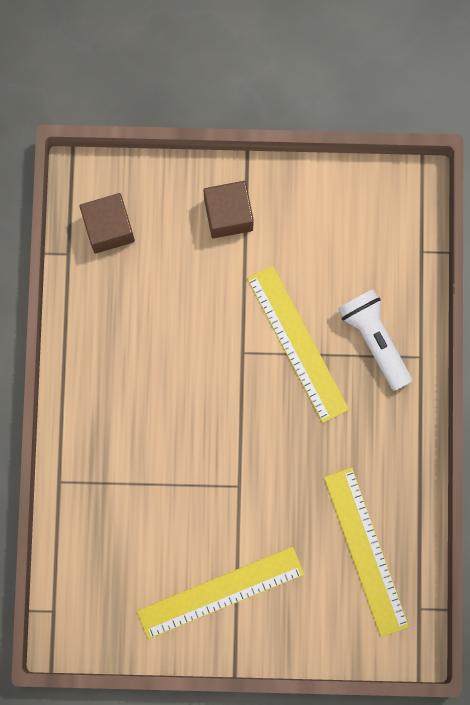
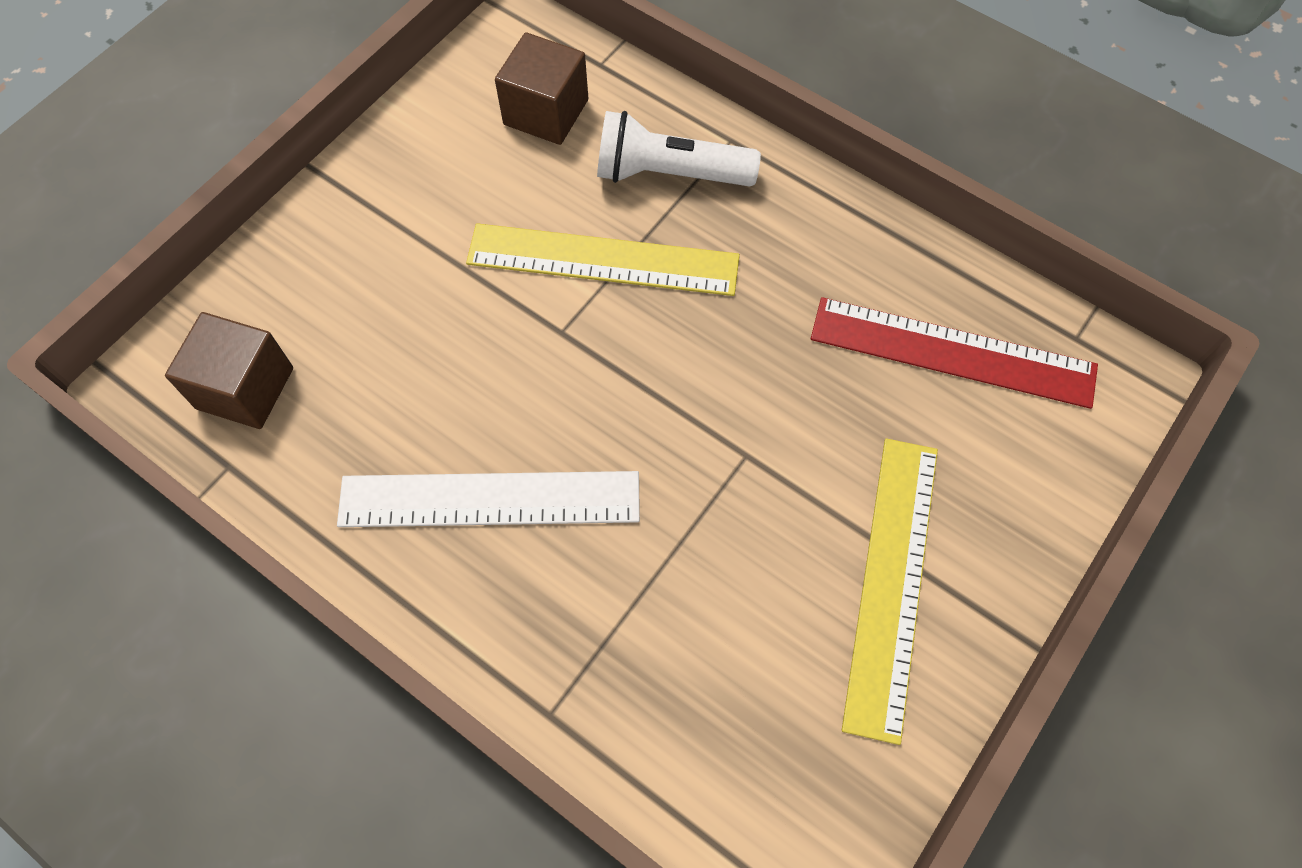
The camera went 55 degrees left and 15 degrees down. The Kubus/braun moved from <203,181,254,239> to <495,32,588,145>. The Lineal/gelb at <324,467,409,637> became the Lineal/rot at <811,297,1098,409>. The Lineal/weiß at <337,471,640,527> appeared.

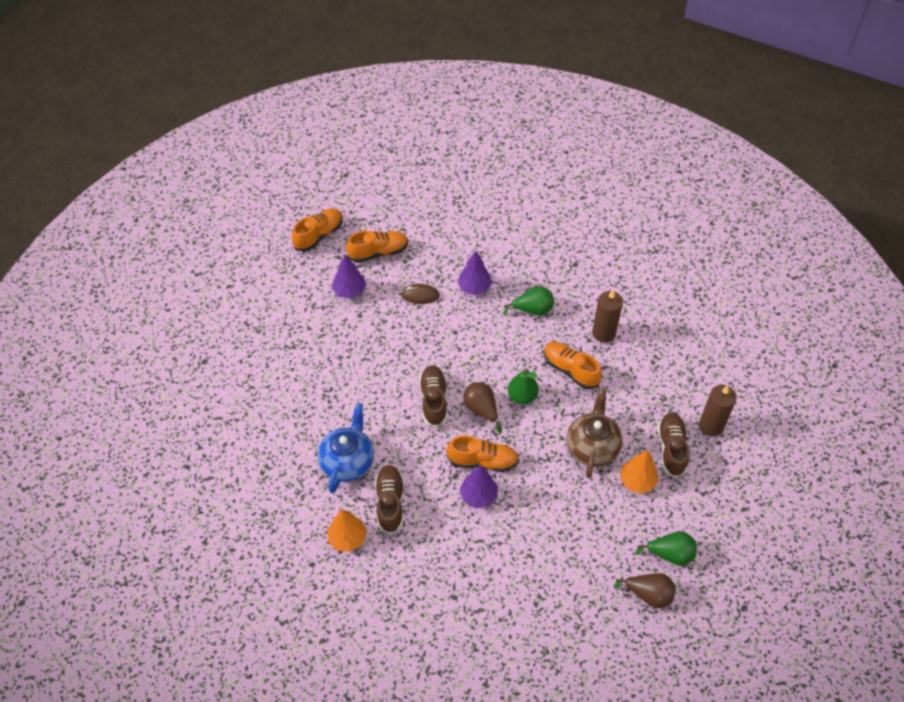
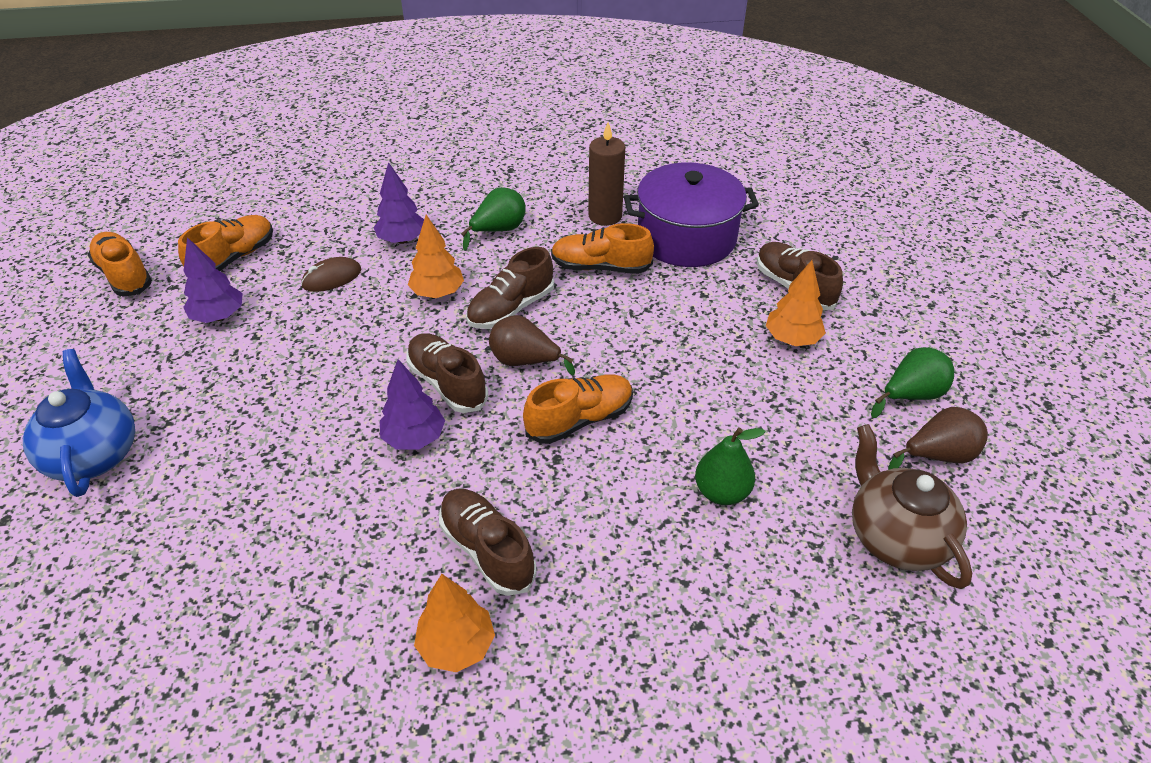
The camera went 35 degrees left and 10 degrees down. The Schuh/orange at <292,209,343,252> turned 45 degrees counterclockwise. The Teekanne/blau moved from <318,403,374,493> to <23,349,135,497>. The Baum/lila moved from <460,465,498,508> to <380,359,445,450>. The Birne/grün moved from <508,369,539,404> to <695,428,766,505>. The Teekanne/braun moved from <567,388,622,478> to <852,424,972,589>. The Kerze/braun at <699,385,737,436> disappeared. The Baum/orange at <408,215,464,298> appeared. The Schuh/braun at <466,247,554,329> appeared. The Kochtopf/lila at <624,162,759,267> appeared.

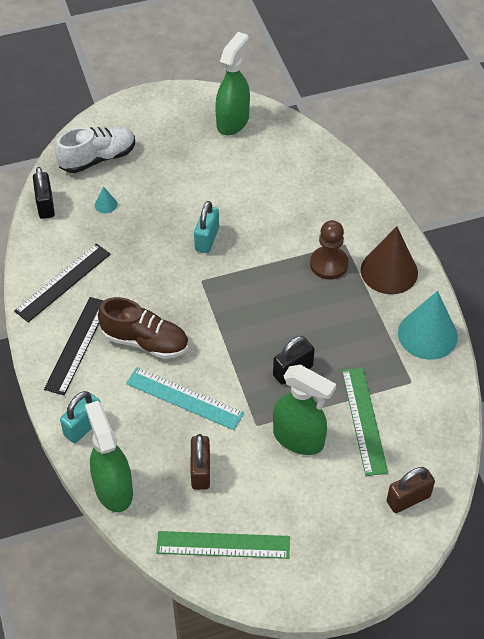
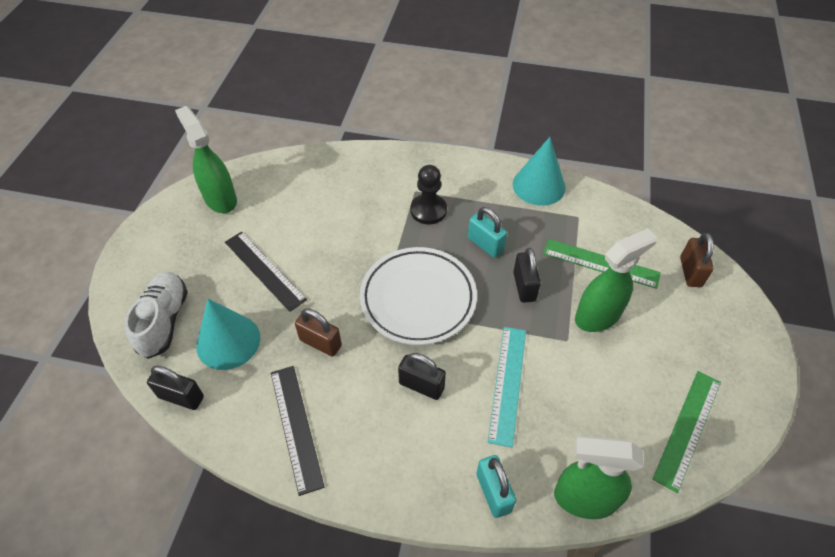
The camera went 60 degrees left and 0 degrees up. The Lineal/schwarz moved from <44,297,104,395> to <225,232,307,312>. The Kegel/türkis at <95,186,117,213> changed to 2.44 times the size. The Schuh/braun at <98,297,188,359> was replaced by the Vorhängeschloss/schwarz at <398,353,446,400>. The Lineal/türkis at <126,367,244,430> turned 45 degrees counterclockwise. The Vorhängeschloss/braun moved from <190,434,210,490> to <295,308,342,357>. The Vorhängeschloss/türkis moved from <194,201,219,253> to <468,207,507,258>. The Bauer/braun at <310,220,349,280> became the Bauer/schwarz at <411,165,447,224>. The Kegel/braun at <361,226,418,294> disappeared. The Teller/weiß at <360,247,477,345> appeared.

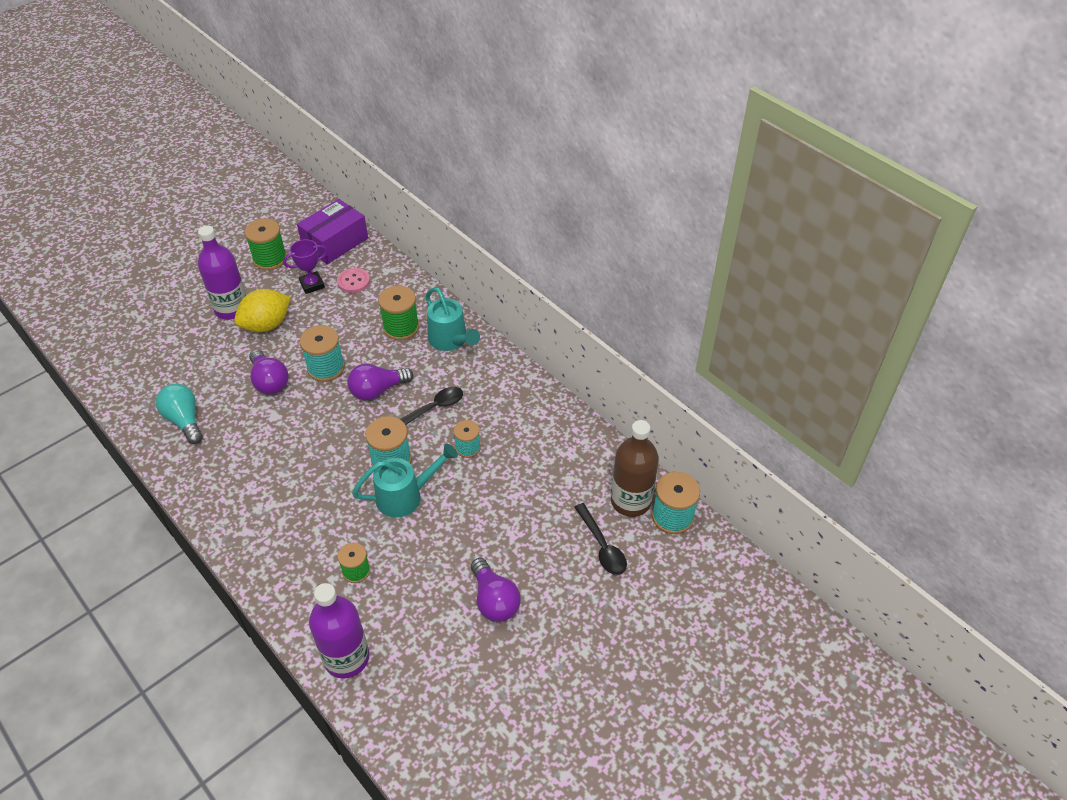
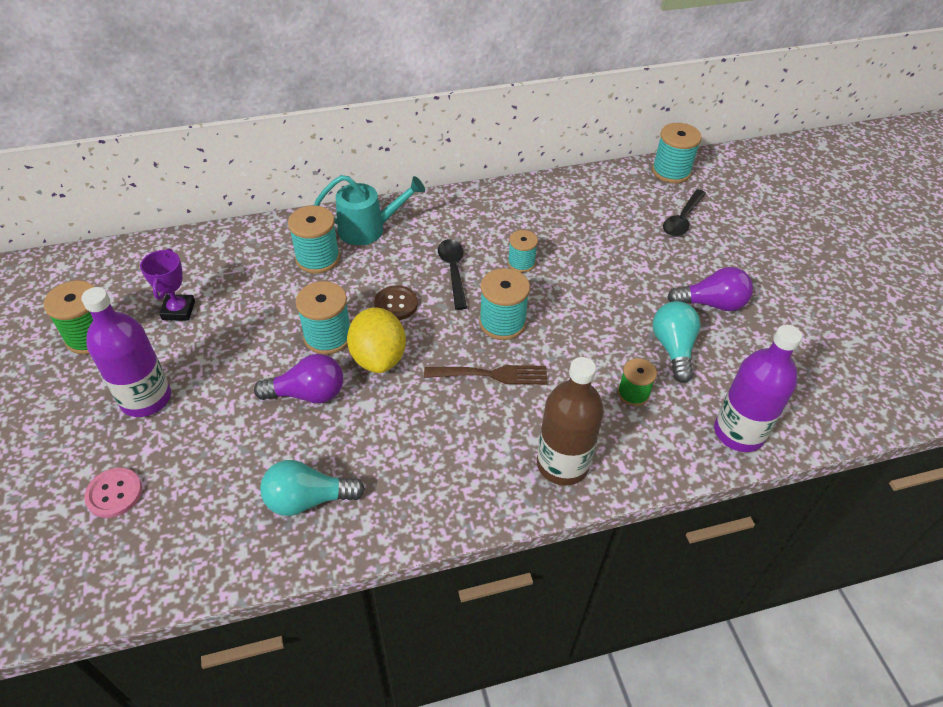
The camera went 65 degrees left and 0 degrees up. The Zitrone/gelb moved from <234,289,291,332> to <347,307,406,373>. The Schachtel/lila at <297,199,368,264> disappeared. The Knopf/rosa moved from <337,268,370,293> to <84,468,142,518>. The Glühbirne/lila at <347,364,413,401> was replaced by the Knopf/braun at <374,285,418,320>. The Gießkanne/türkis at <352,443,458,518> disappeared. The Garnrolle/grün at <378,286,419,340> became the Garnrolle/türkis at <288,205,340,274>. The Löffel/schwarz at <574,503,627,575> turned 120 degrees clockwise. The Flasche/braun moved from <611,420,659,517> to <537,357,604,486>. The Gabel/braun at <424,365,548,385> appeared. The Glühbirne/türkis at <653,301,700,383> appeared.

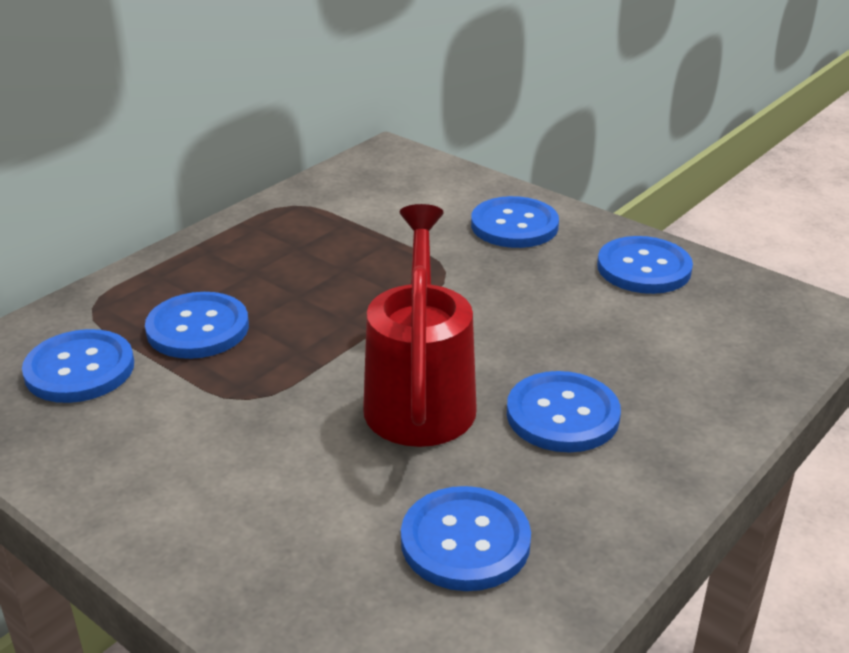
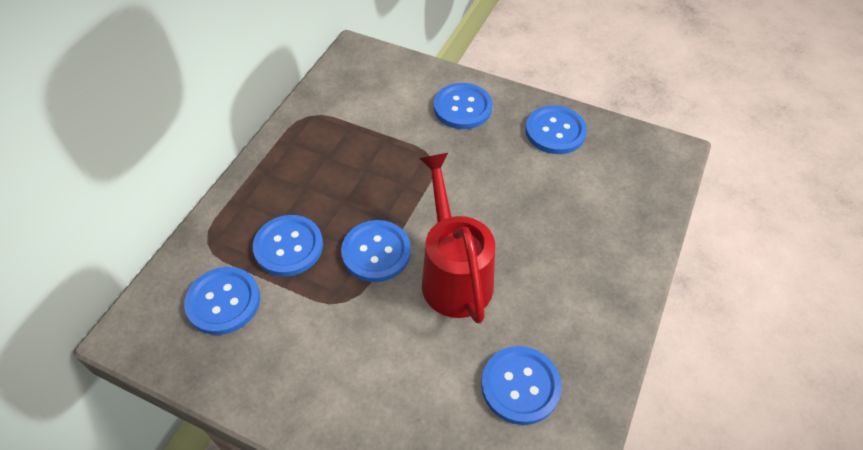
The camera went 15 degrees left and 20 degrees up. The Knopf/blau moved from <507,371,621,452> to <341,220,411,282>.

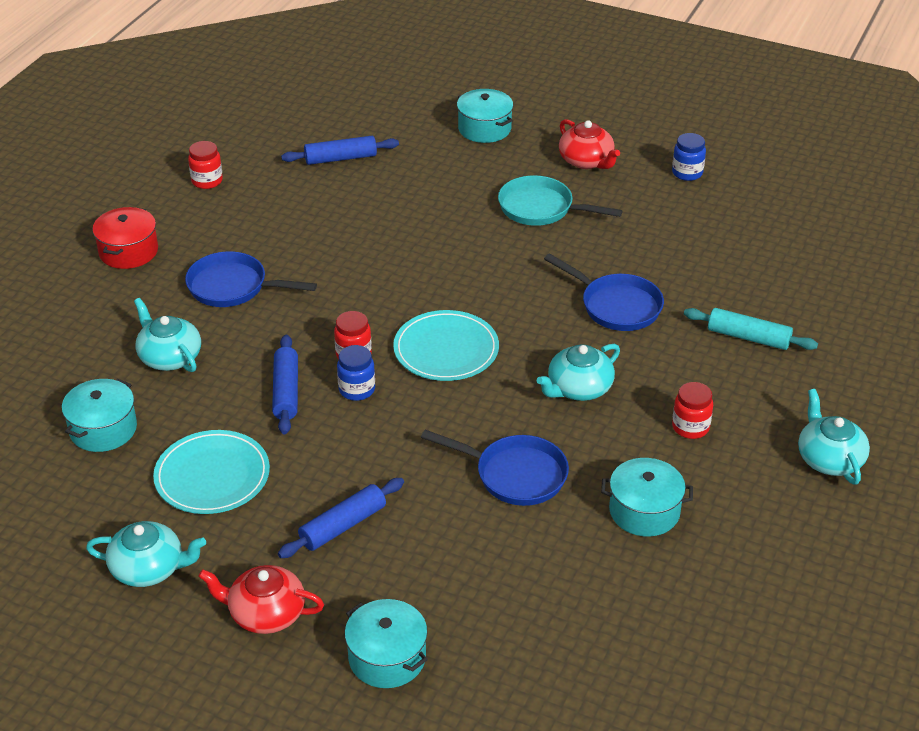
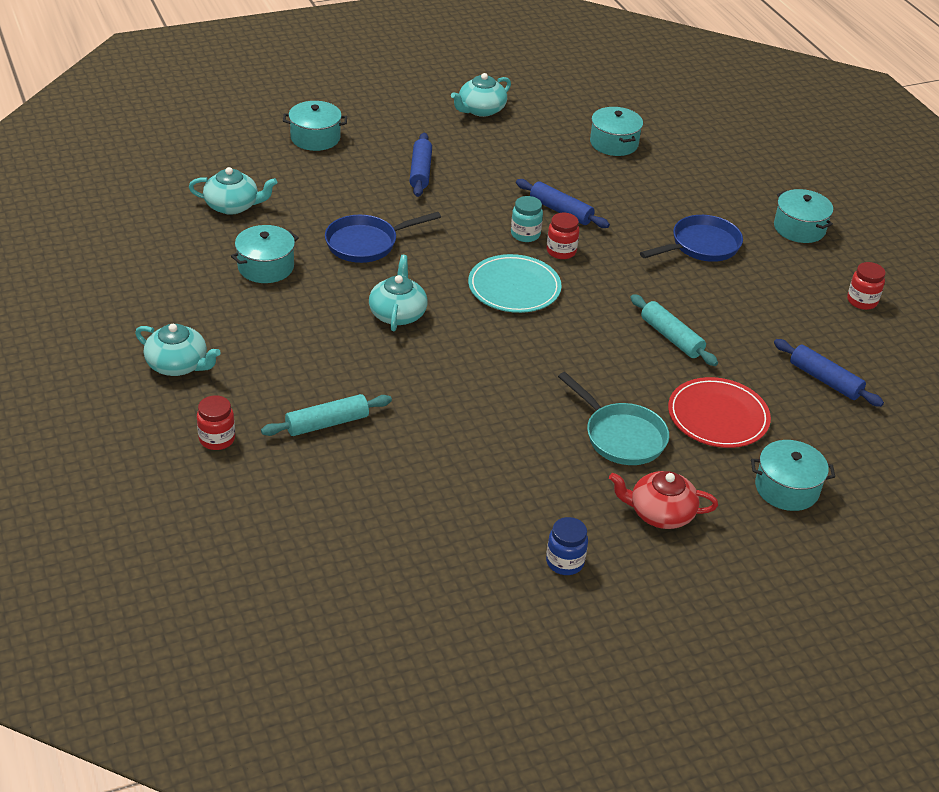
The camera went 130 degrees right and 0 degrees up. The Kochtopf/rot at <92,207,158,269> became the Kochtopf/türkis at <774,189,833,243>. The Teekanne/türkis moved from <134,298,201,372> to <189,167,277,215>. The Teller/türkis at <153,430,270,514> disappeared. The Teekanne/rot at <199,565,324,634> disappeared. The Nudelholz/blau at <281,136,399,165> turned 75 degrees counterclockwise. The Einmachglas/blau at <337,345,375,401> became the Einmachglas/türkis at <511,196,543,242>. The Pfanne/türkis at <498,175,623,226> turned 75 degrees clockwise. The Pfanne/blau at <544,253,664,331> disappeared. The Einmachglas/rot moved from <672,382,713,439> to <197,395,235,450>. The Nudelholz/türkis at <630,294,718,366> appeared. The Teller/rot at <668,377,771,448> appeared.

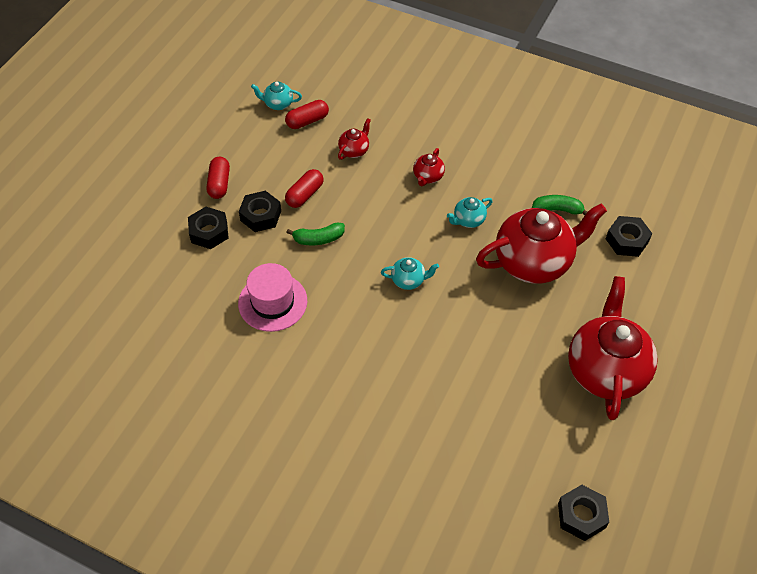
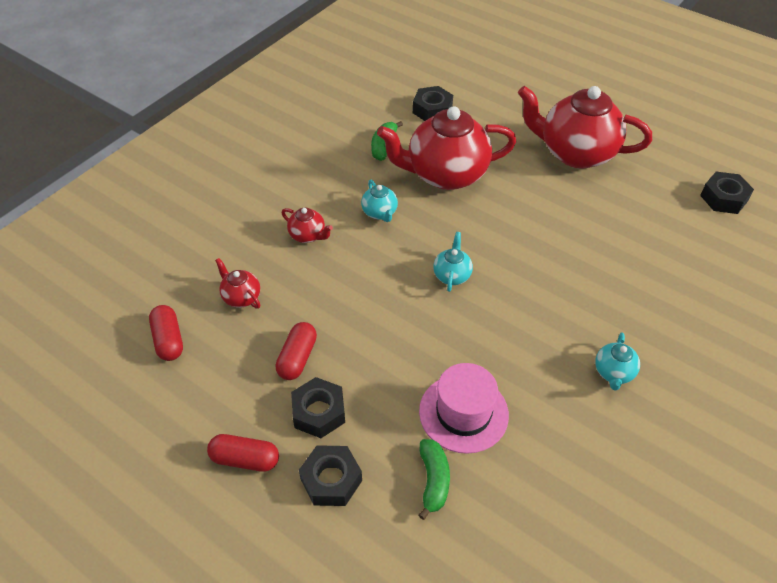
The camera went 80 degrees left and 5 degrees down. The Teekanne/türkis moved from <251,82,302,110> to <595,332,640,391>. The Kapsel/rot at <285,169,324,208> turned 60 degrees clockwise. The Banane/grün moved from <286,222,345,245> to <419,439,450,520>. The Teekanne/rot at <476,204,607,284> turned 90 degrees counterclockwise.

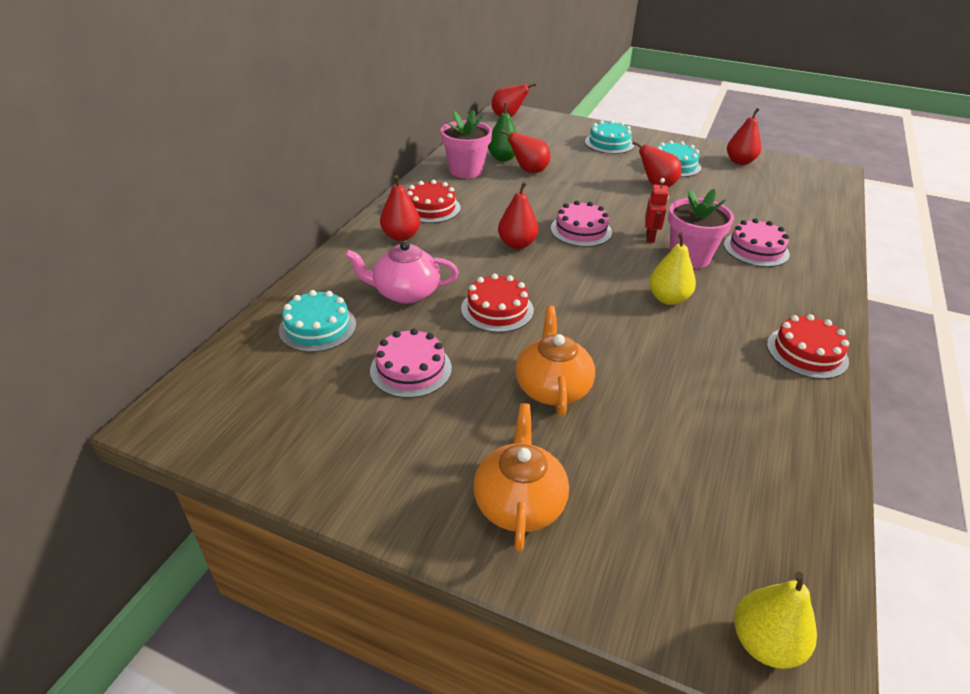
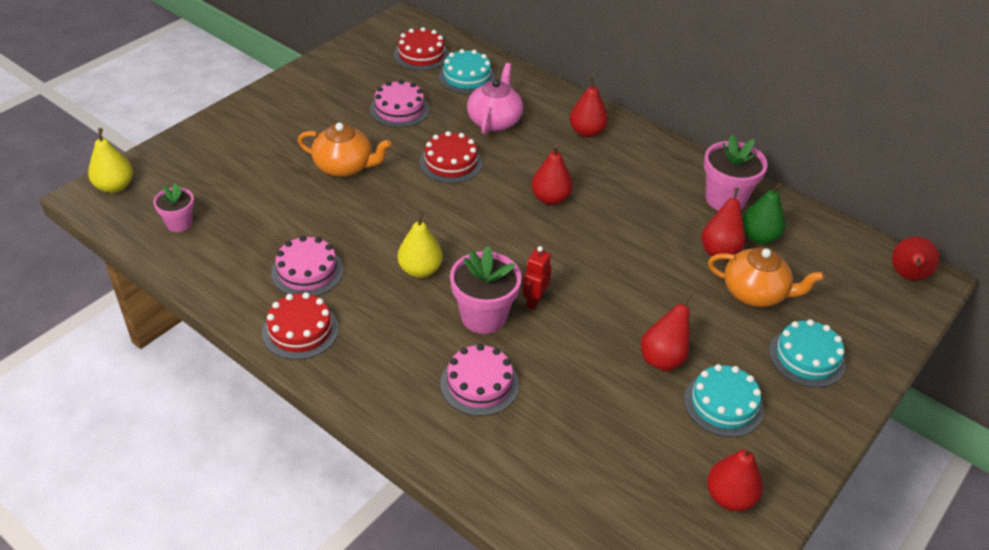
The camera went 105 degrees right and 5 degrees up. The Kuchen/rot moved from <407,180,460,223> to <394,27,449,71>. The Teekanne/orange moved from <473,403,569,552> to <708,247,824,307>. The Kuchen/rosa moved from <551,201,612,247> to <271,236,343,296>. The Roboter/rot at <645,178,669,243> turned 90 degrees clockwise. The Blumentopf/rosa at <153,183,194,232> appeared.

